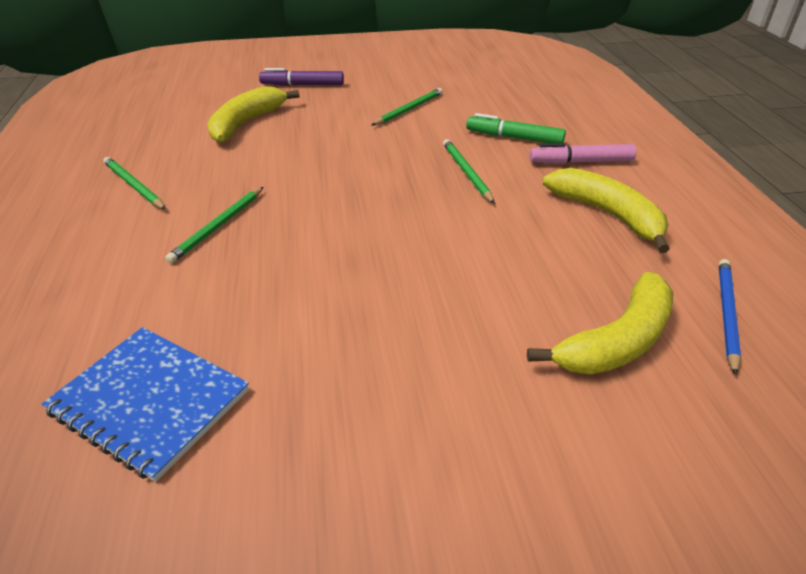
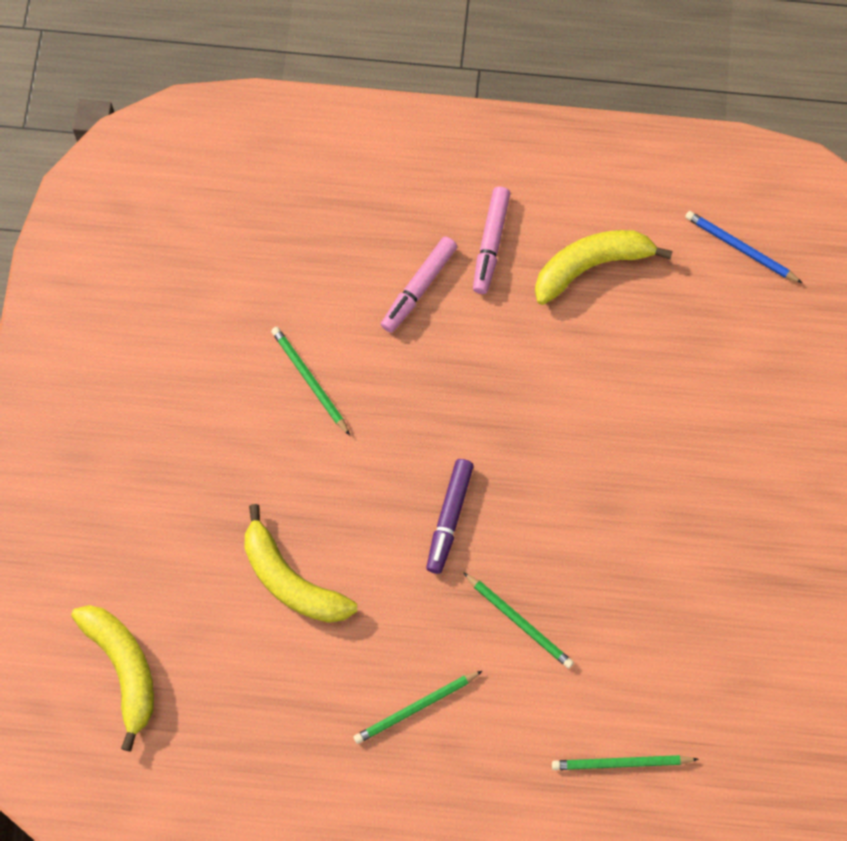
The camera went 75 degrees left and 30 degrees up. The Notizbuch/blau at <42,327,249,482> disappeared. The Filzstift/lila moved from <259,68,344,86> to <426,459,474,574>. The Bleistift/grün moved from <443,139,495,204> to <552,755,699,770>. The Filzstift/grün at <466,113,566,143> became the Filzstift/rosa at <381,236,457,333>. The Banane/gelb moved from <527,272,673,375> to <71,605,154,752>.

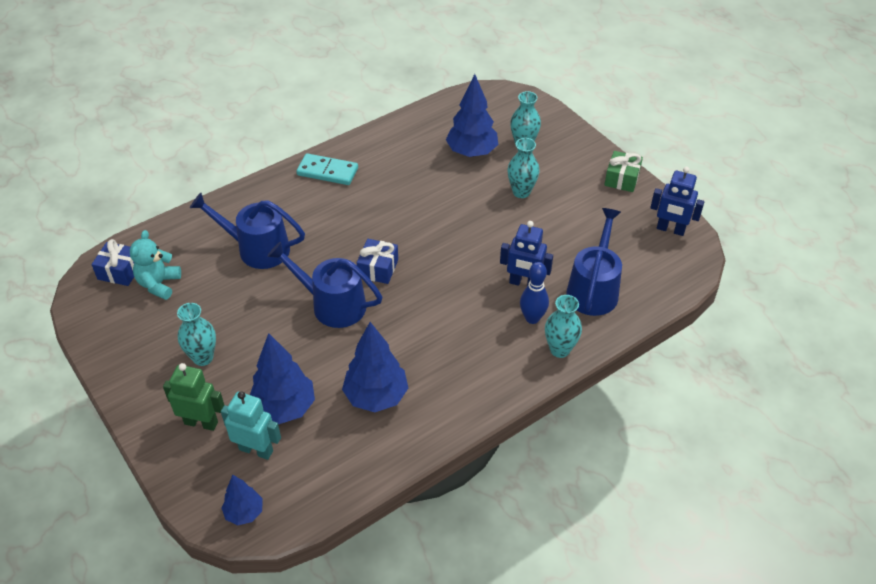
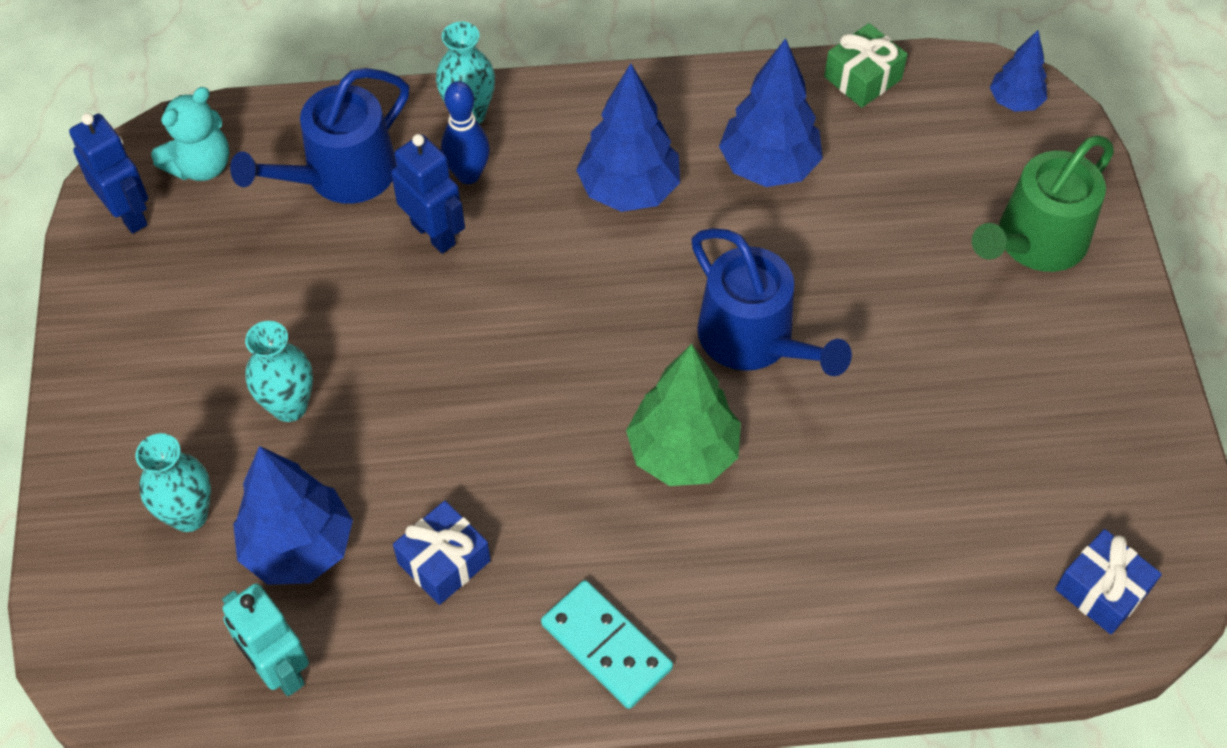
The camera went 150 degrees left and 10 degrees up. The Teddybär/türkis moved from <130,230,181,300> to <151,87,229,181>. The Roboter/grün at <163,363,224,431> was replaced by the Gießkanne/grün at <972,135,1114,272>. The Vase/türkis at <177,303,216,366> disappeared. The Gießkanne/blau at <190,193,305,269> disappeared. The Roboter/türkis moved from <221,391,281,460> to <222,583,309,696>. The Baum/blau moved from <250,333,315,424> to <576,63,680,212>. The Geschenk/blau moved from <357,239,398,284> to <393,501,491,605>. The Geschenk/grün moved from <604,151,643,192> to <824,23,908,108>. The Baum/grün at <626,344,741,486> appeared.

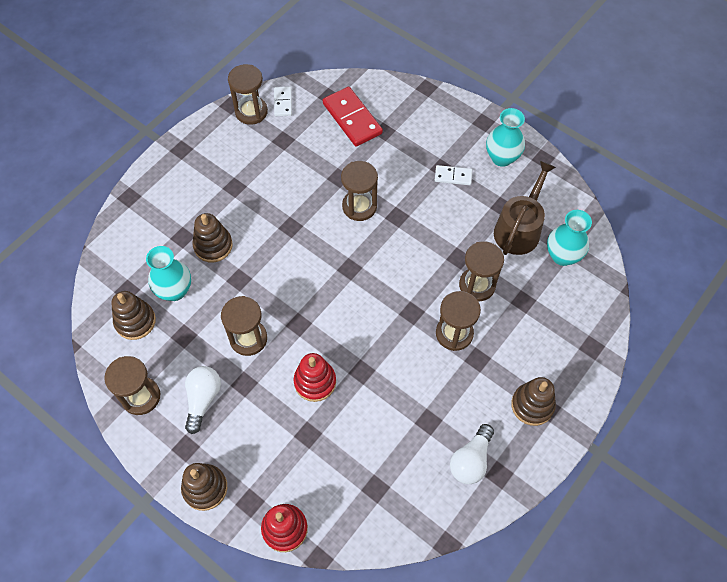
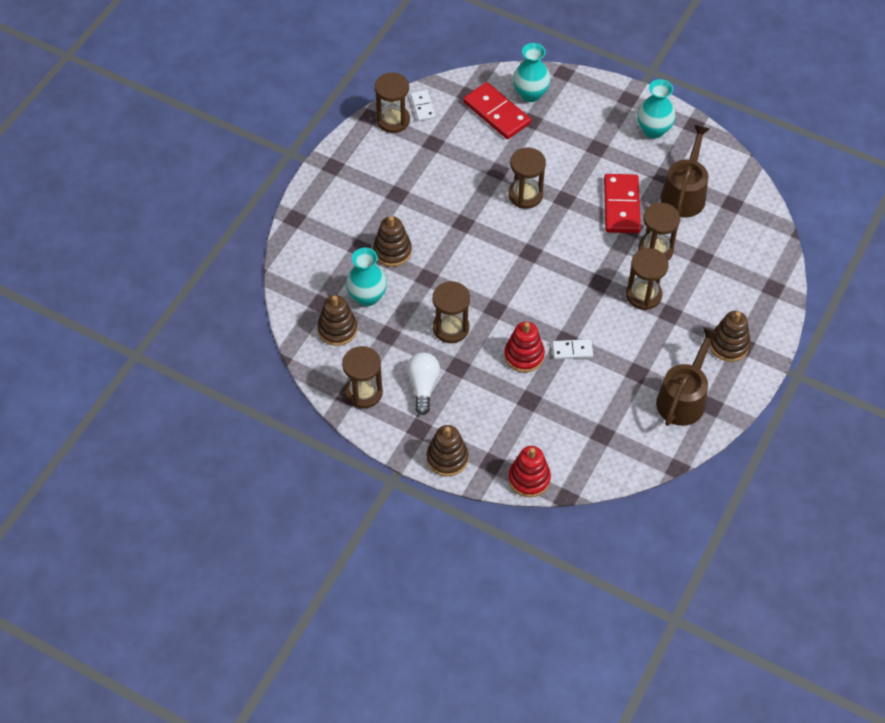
The camera went 10 degrees left and 5 degrees down. The Dominostein/weiß moved from <435,165,472,185> to <552,339,593,359>. The Glühbirne/weiß at <450,424,494,484> was replaced by the Gießkanne/braun at <656,327,720,426>. The Vase/türkis moved from <547,210,592,266> to <513,43,551,102>. The Dominostein/rot at <604,174,641,233> appeared.

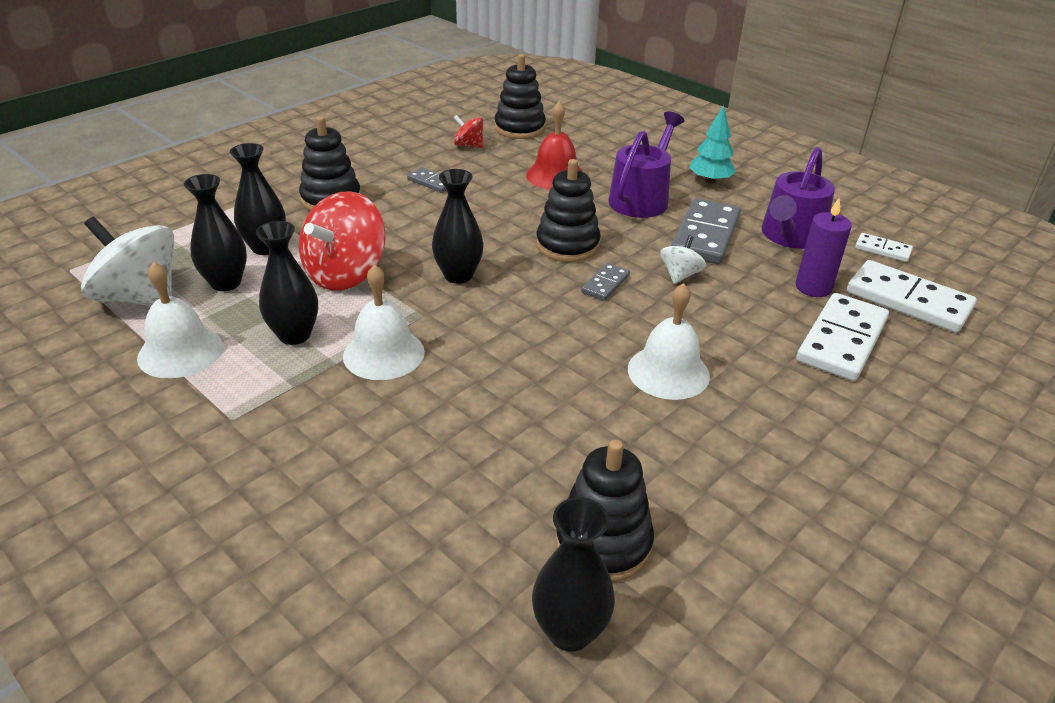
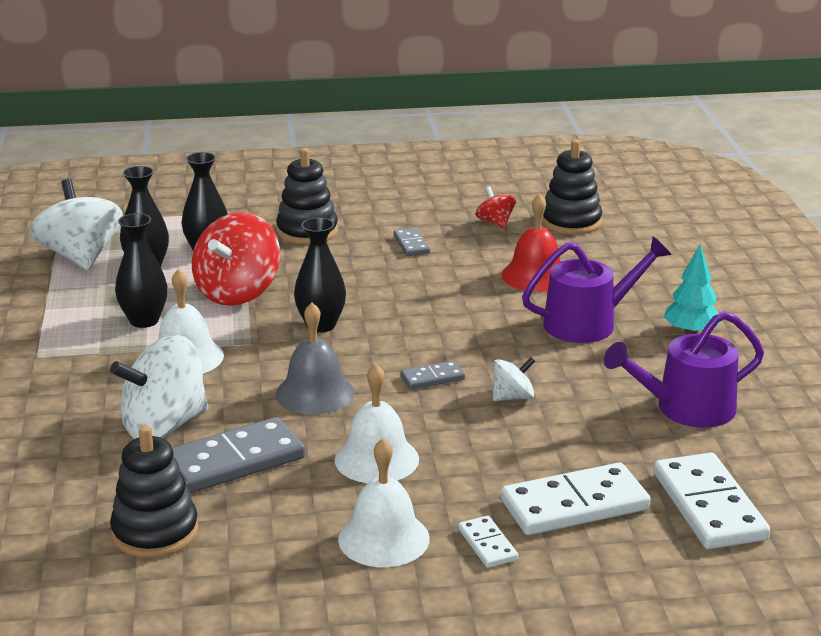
The camera went 40 degrees right and 10 degrees down. The Glocke/weiß moved from <137,262,223,378> to <338,438,430,567>. The Kreisel/rot at <299,191,386,291> turned 45 degrees counterclockwise. The Vase/schwarz at <532,497,615,652> disappeared. The Stapelspielzeug/schwarz at <536,159,601,262> disappeared. The Dominostein/grau moved from <671,198,741,264> to <172,417,305,493>. The Kerze/lila at <796,198,852,297> disappeared. The Dominostein/weiß moved from <855,233,913,262> to <458,516,518,568>. The Kreisel/weiß at <110,335,208,439> appeared. The Glocke/grau at <276,302,355,415> appeared.

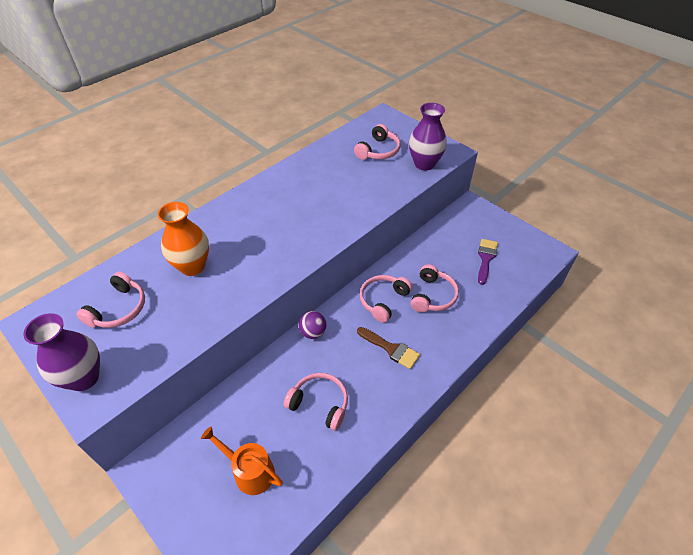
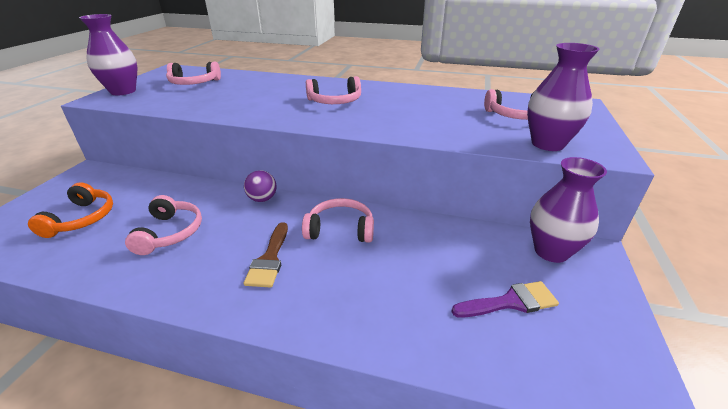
The camera went 60 degrees right and 15 degrees down. The Vase/orange at <158,202,209,276> disappeared. The Gießkanne/orange at <201,426,283,495> was replaced by the Kopfhörer/orange at <28,182,113,238>. The Kopfhörer/rosa moved from <411,264,459,312> to <306,76,361,104>. The Vase/lila at <530,157,607,263> appeared.

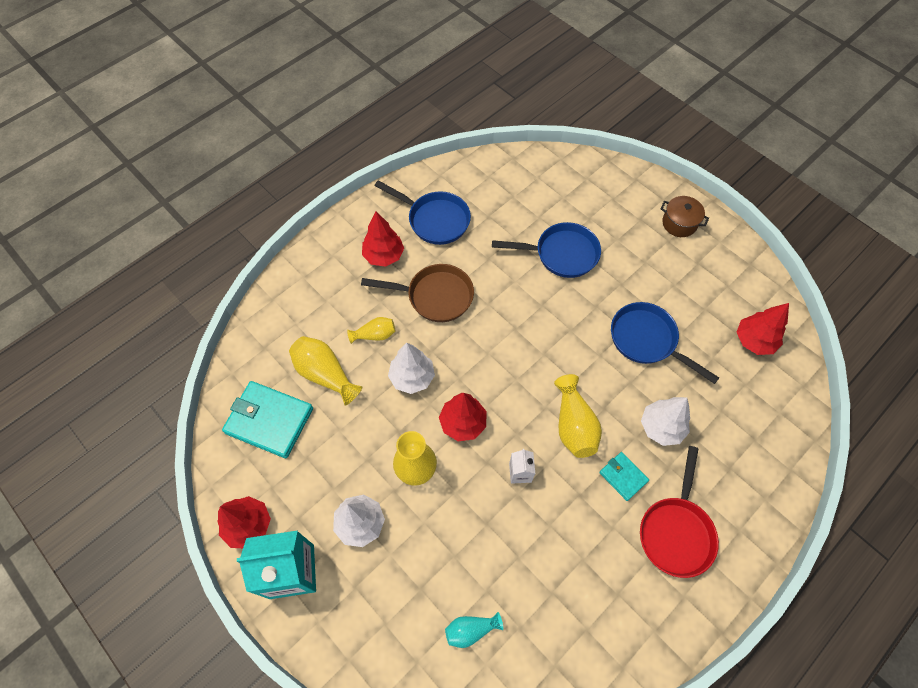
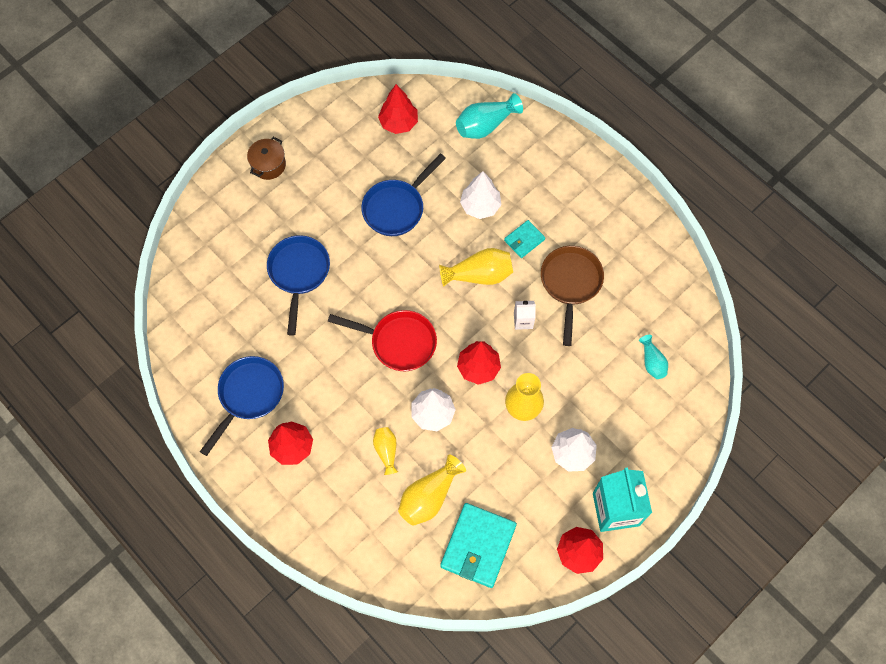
The camera went 90 degrees left and 5 degrees up. The Pfanne/braun moved from <361,264,474,322> to <541,246,604,346>. The Pfanne/rot moved from <640,446,719,578> to <328,310,437,371>. The Vase/türkis at <456,93,523,139> appeared.

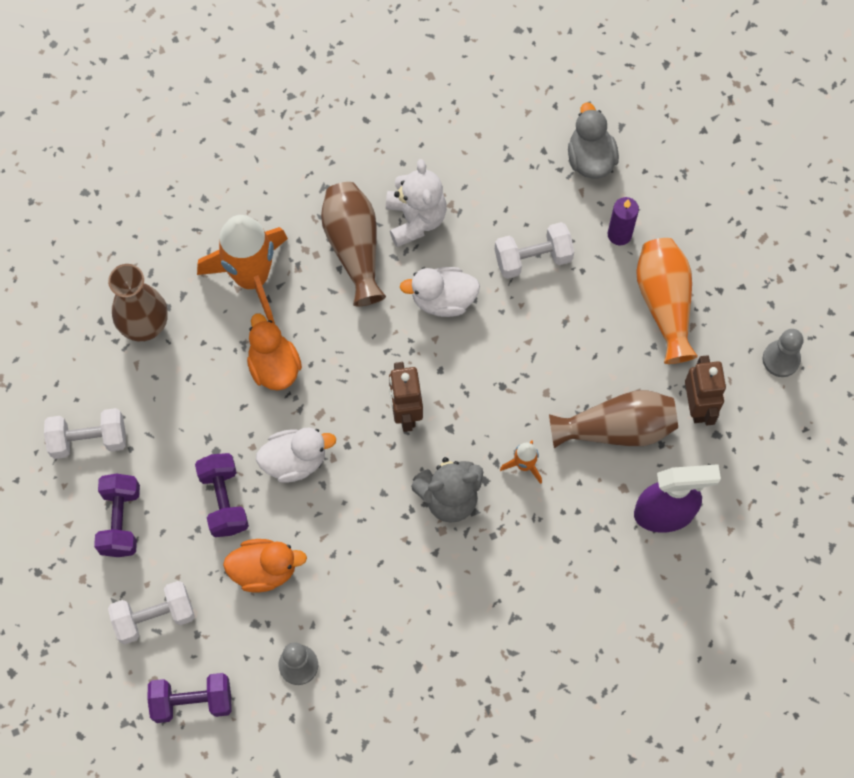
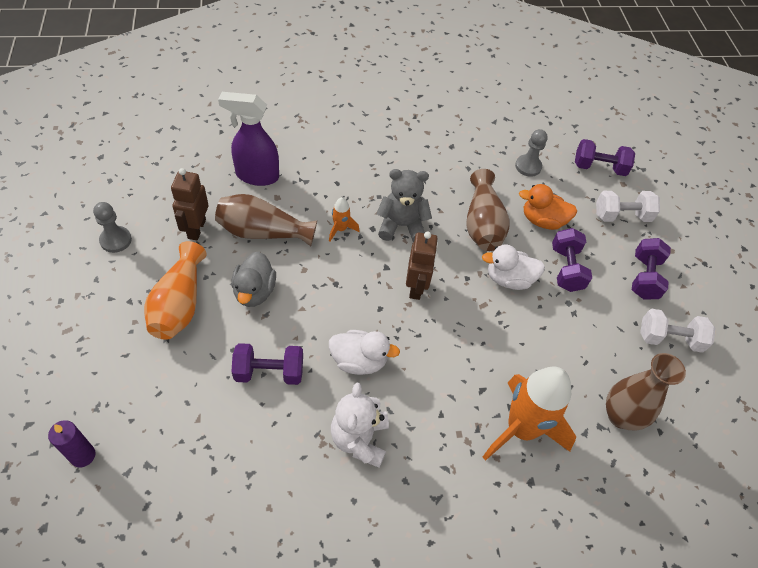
The camera went 170 degrees left and 15 degrees down. The Ente/orange at <247,313,302,390> disappeared. The Vase/braun moved from <321,182,386,306> to <466,169,509,251>. The Hantel/weiß at <495,222,574,279> became the Hantel/lila at <231,343,303,385>. The Ente/grau moved from <568,102,619,178> to <231,251,276,307>. The Kerze/lila moved from <608,197,639,245> to <48,420,96,467>.

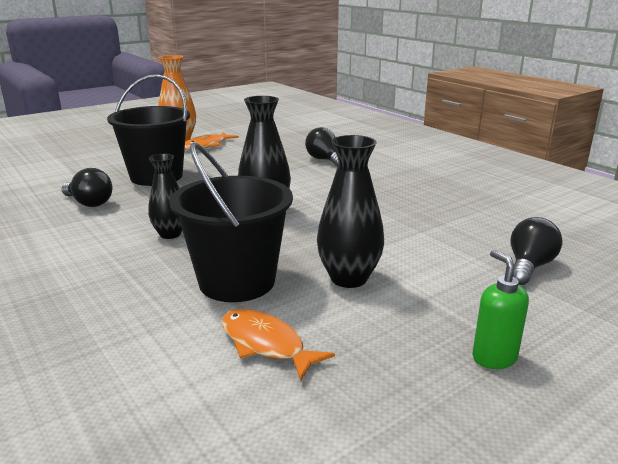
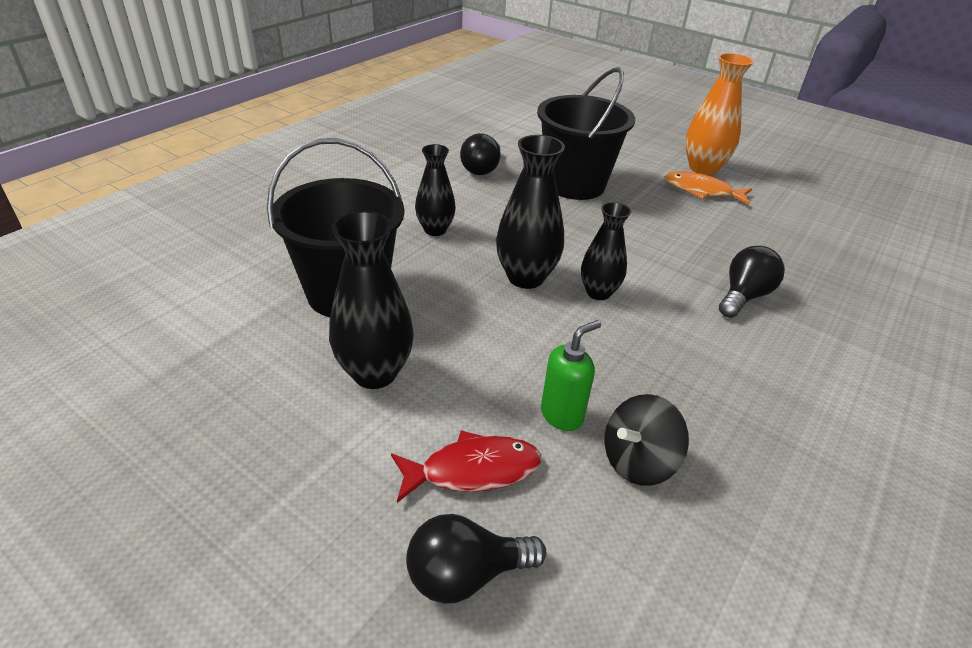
The camera went 70 degrees right and 15 degrees up. The Fisch/orange at <222,309,335,381> disappeared. The Seifenspender/grün moved from <472,250,529,369> to <541,320,601,431>. The Glühbirne/schwarz at <510,217,562,285> turned 150 degrees clockwise. The Fisch/rot at <391,430,541,503> appeared. The Vase/schwarz at <581,202,631,300> appeared. The Kreisel/schwarz at <605,394,689,486> appeared.

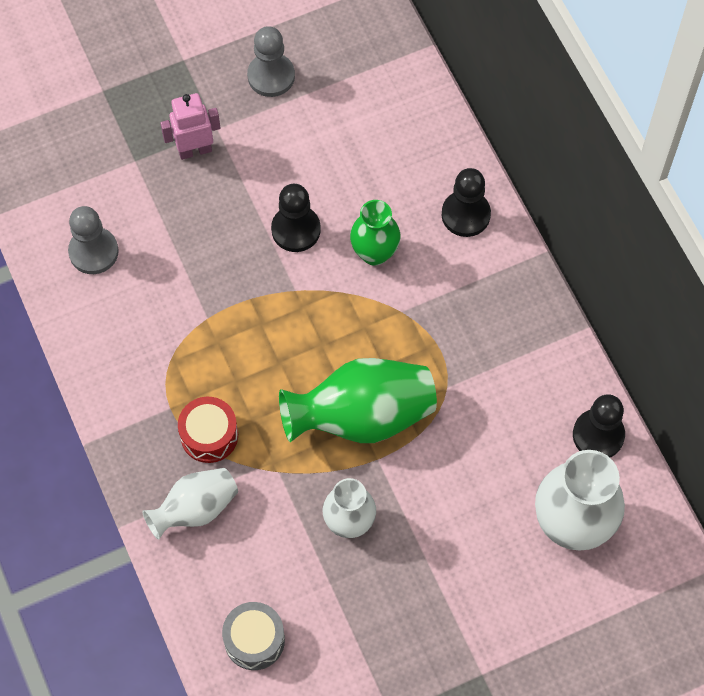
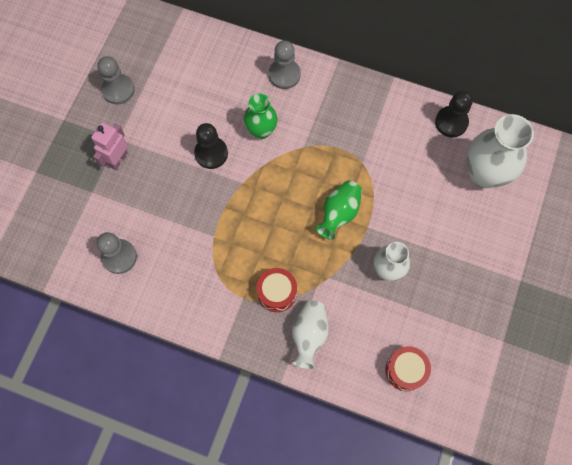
The camera went 45 degrees left and 5 degrees up. The Trommel/grau at <222,602,285,670> became the Trommel/rot at <385,346,431,391>. The Vase/grün at <279,358,437,443> changed to 0.61 times the size. The Bauer/schwarz at <442,168,491,237> became the Bauer/grau at <269,41,301,89>.

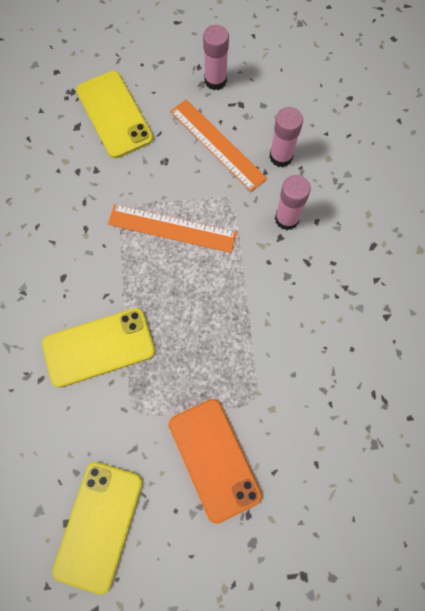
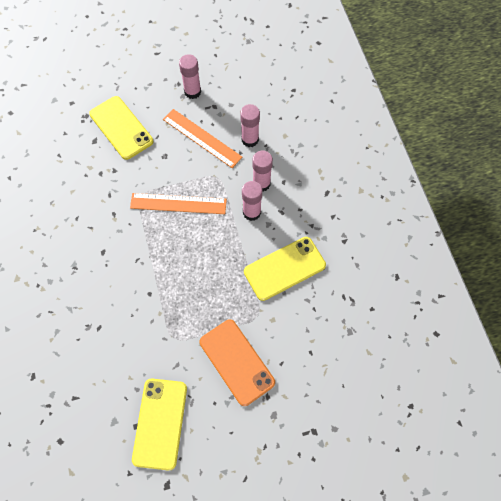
The camera went 10 degrees left and 5 degrees down. The Handy/gelb moved from <42,308,155,387> to <244,237,326,301>. The Klebestift/rosa at <242,181,262,221> appeared.

